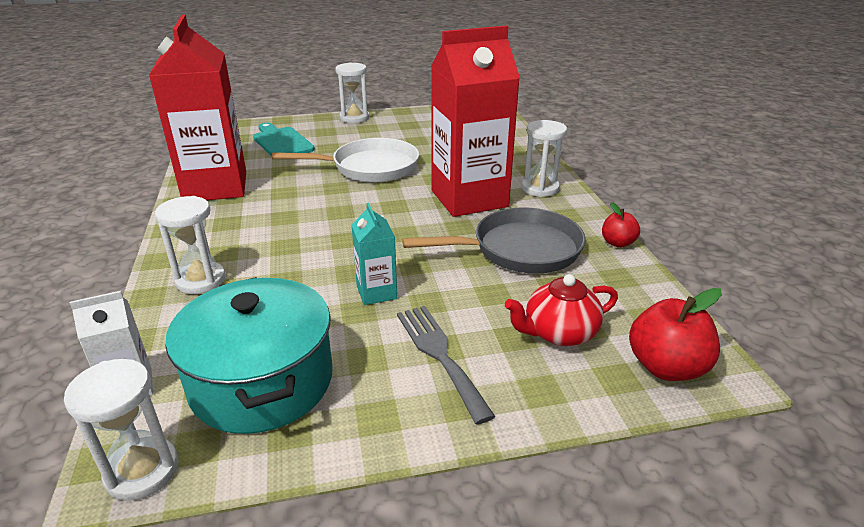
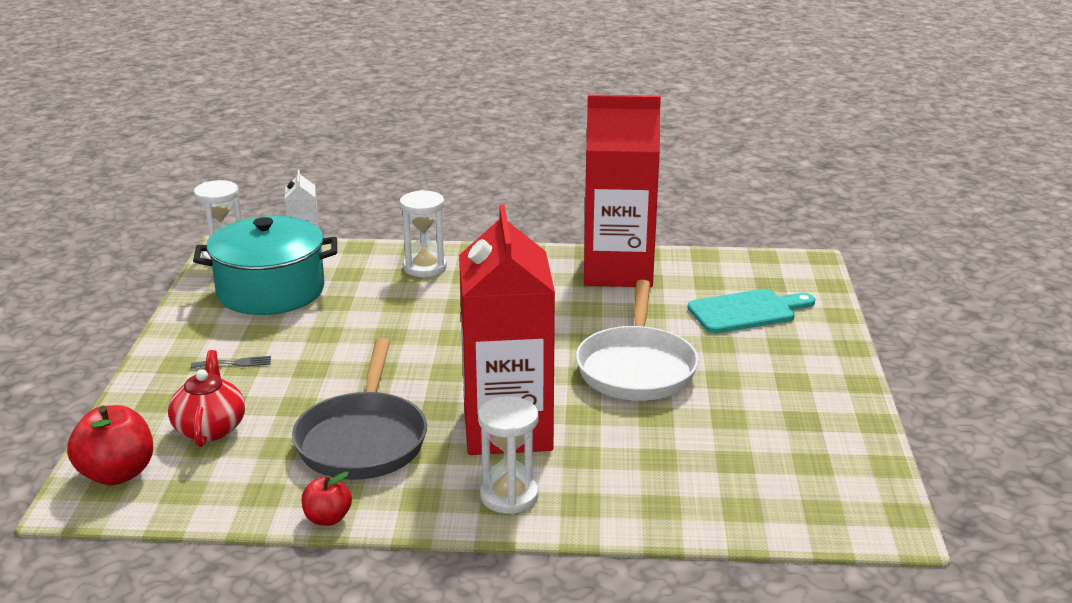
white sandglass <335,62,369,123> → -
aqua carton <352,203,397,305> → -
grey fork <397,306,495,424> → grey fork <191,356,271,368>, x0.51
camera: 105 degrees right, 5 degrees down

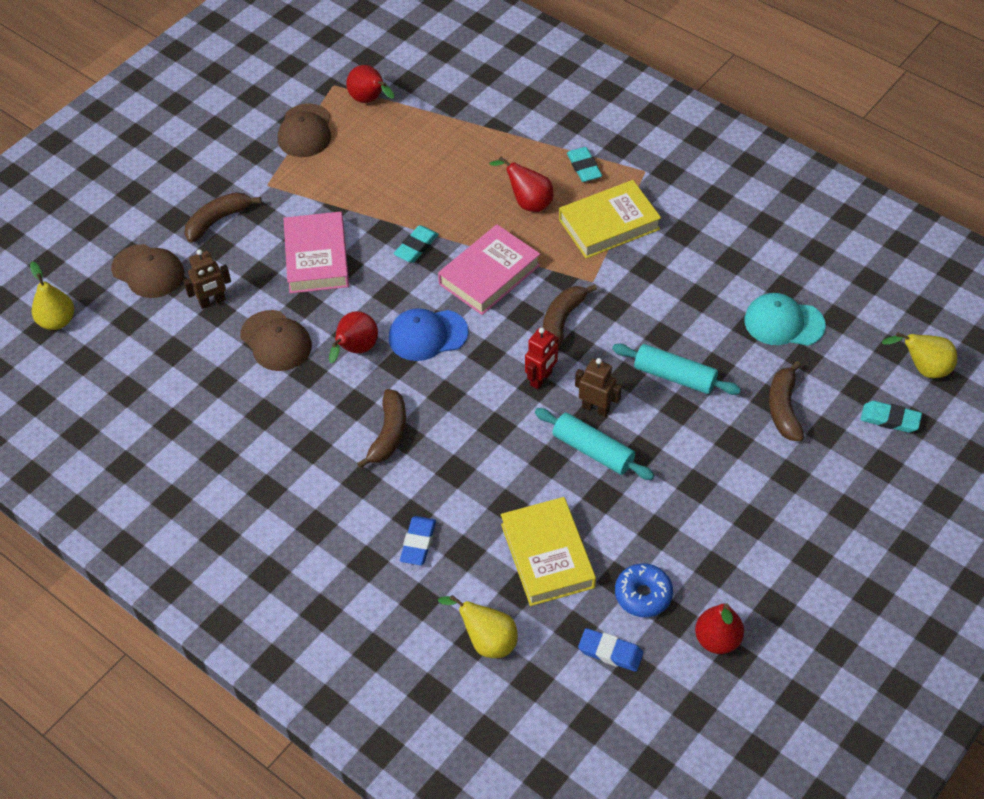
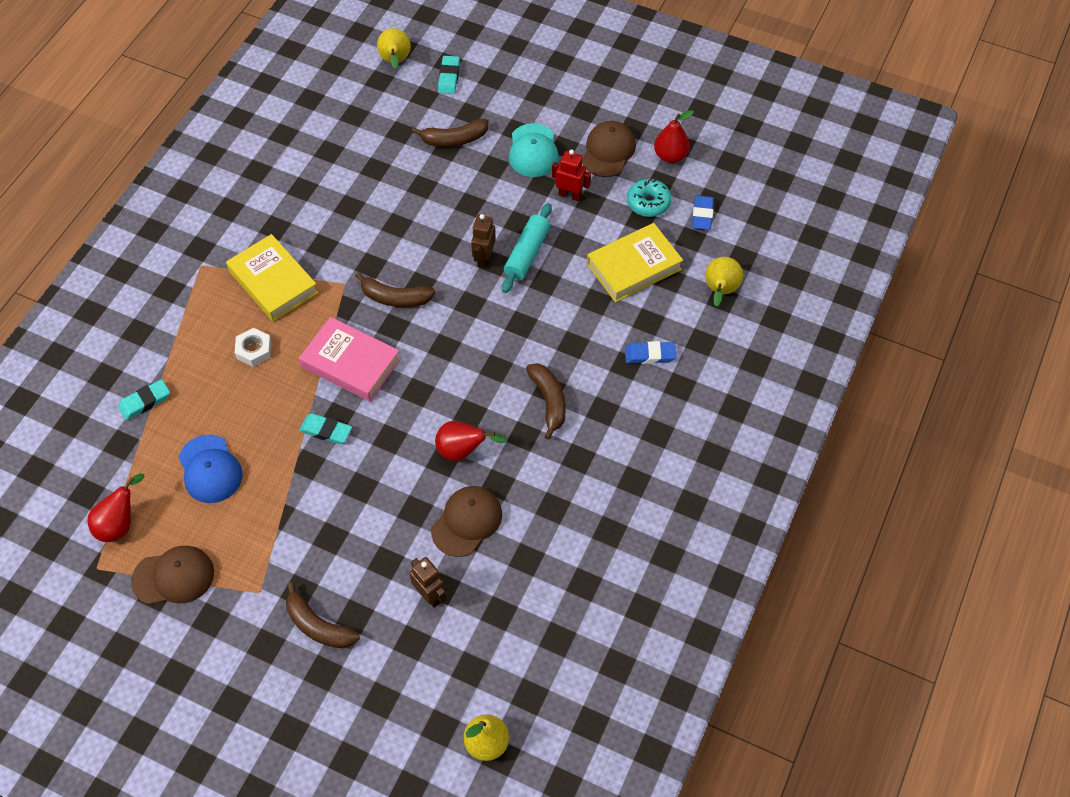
rosy book <283,212,349,293> → -
aqua pastry roller <612,343,741,395> → -
russet cap <111,244,184,298> → russet cap <582,121,636,177>, shifted
blue cap <389,308,468,361> → blue cap <179,435,243,503>, shifted
crimson robot figure <525,327,559,389> → crimson robot figure <552,150,591,201>, shifted
aqua pencil eraser <567,147,602,182> → aqua pencil eraser <118,379,170,420>, shifted
aqua cap <744,293,826,346> → aqua cap <509,123,559,177>, shifted
crimson toy pear <489,156,553,212> → white hexagon nut <235,328,272,367>
blue glazed donut <615,563,673,617> → aqua glazed donut <627,179,672,217>
russet toy banana <357,389,406,469> → russet toy banana <526,363,566,440>, 75 degrees clockwise
camera: 105 degrees left, 5 degrees up

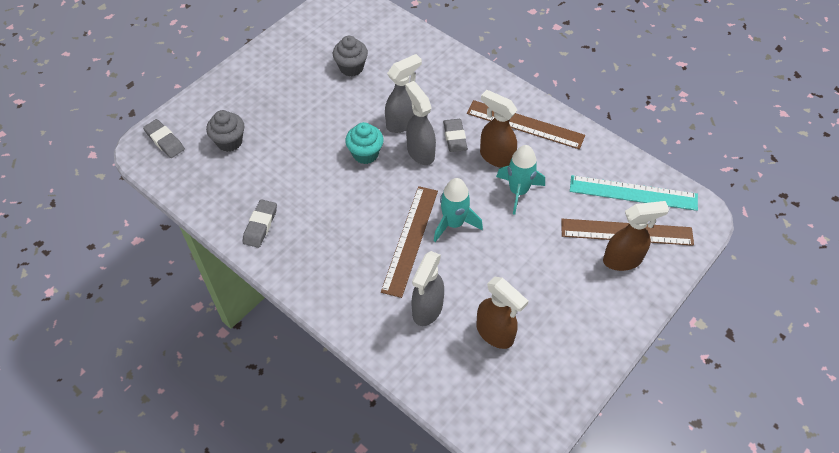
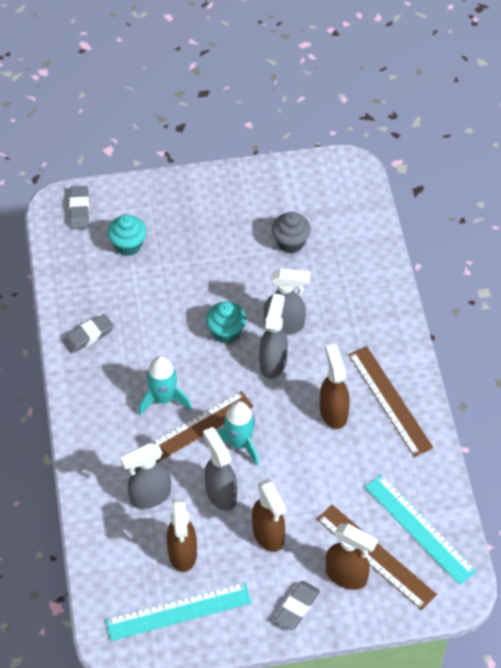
- → aqua ruler <106,582,252,641>
- → grey sprayer <203,427,238,511>
- → russet sprayer <252,478,286,552>
grey pencil eraser <443,119,468,152> → grey pencil eraser <275,581,320,630>, shifted
aqua toy rocket <496,145,545,215> → aqua toy rocket <138,356,192,415>, shifted
grey cupcake <206,110,244,152> → aqua cupcake <108,214,147,256>
camera: 40 degrees right, 0 degrees up

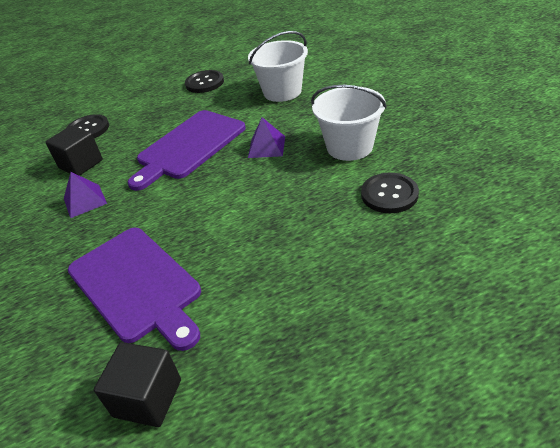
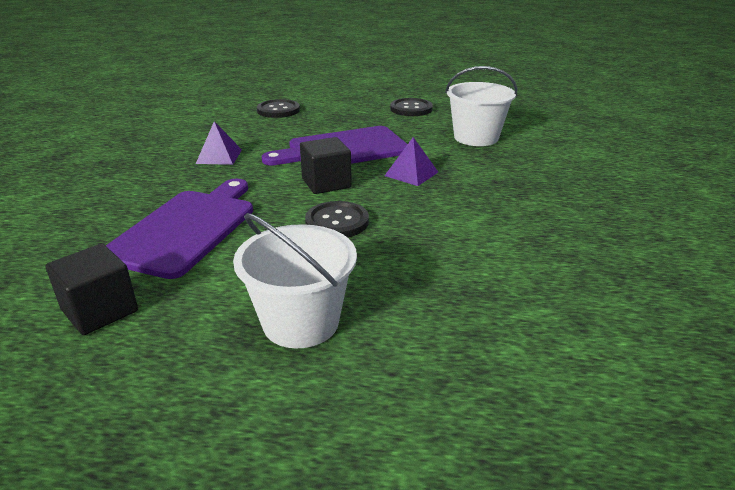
jet-black cube <45,125,103,176> → jet-black cube <300,137,352,194>, shifted
white sand bucket <311,85,387,161> → white sand bucket <233,213,357,348>, shifted
jet-black sewing button <361,173,419,213> → jet-black sewing button <305,201,369,237>, shifted
purple cutting board <68,228,201,351> → purple cutting board <106,179,253,279>, 150 degrees counterclockwise
camera: 25 degrees right, 10 degrees down

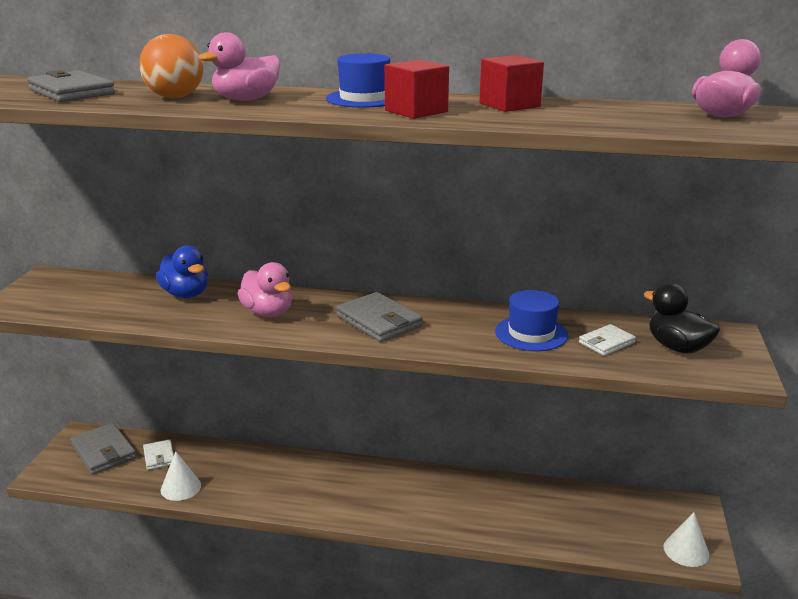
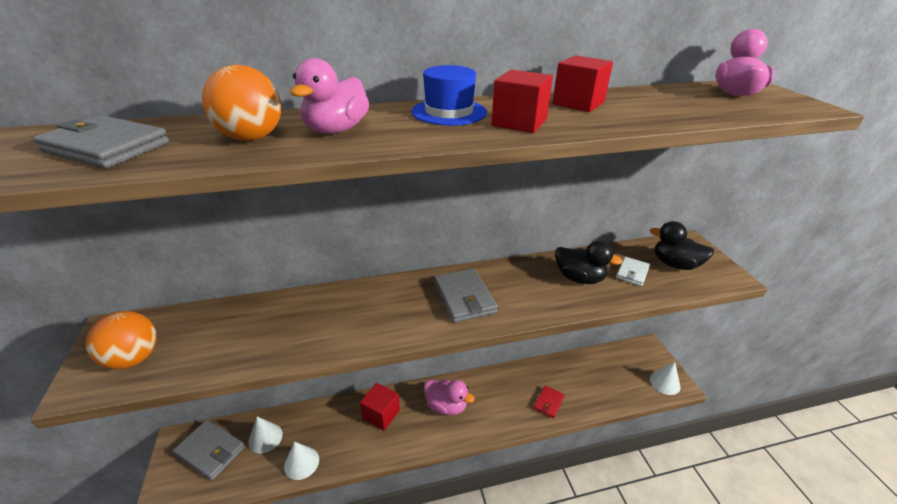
blue duck <156,245,208,298> → -
- → orange ball <86,311,156,369>
- → crimson cube <360,383,400,431>
- → crimson card wallet <533,386,565,419>
rosy duck <238,262,292,317> → rosy duck <424,380,475,415>, shifted
white card wallet <143,439,174,470> → white cone <248,417,283,454>
blue top hat <495,290,569,351> → jet-black duck <555,240,622,284>
grey card wallet <336,292,423,342> → grey card wallet <434,268,498,323>, 45 degrees clockwise
camera: 25 degrees left, 10 degrees up

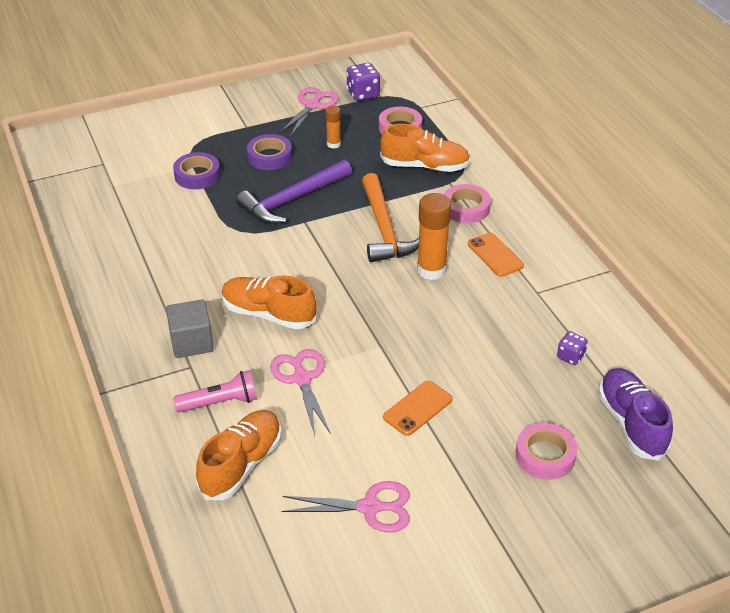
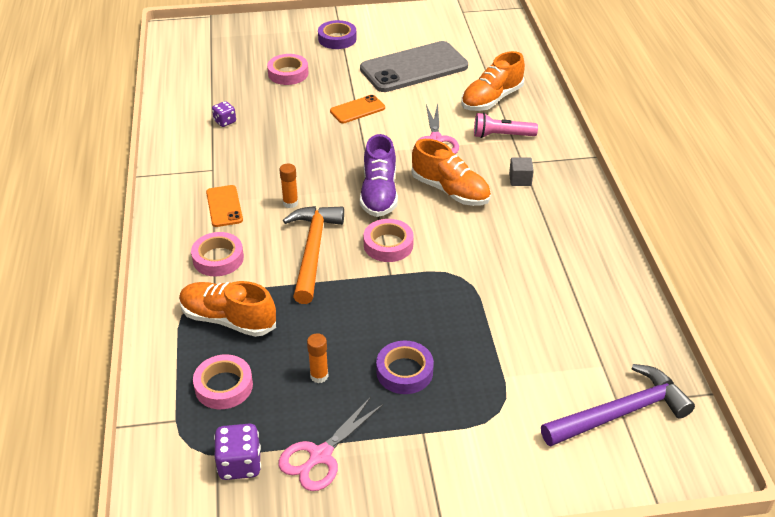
- → rosy tape <364,219,414,262>
purple tape <173,152,220,189> → purple tape <318,20,357,49>, shifted
purple carpenter's hammer <236,159,352,224> → purple carpenter's hammer <541,364,695,447>, shifted
purple lace-up shoe <598,368,673,461> → purple lace-up shoe <360,134,398,217>, shifted
rosy shears <281,481,410,533> → grey mobile phone <360,41,468,92>
grey cube <166,299,214,358> → grey cube <509,157,534,186>, x0.63
orange glue stick <417,193,451,280> → orange glue stick <280,163,298,208>, x0.55
camera: 165 degrees left, 0 degrees up

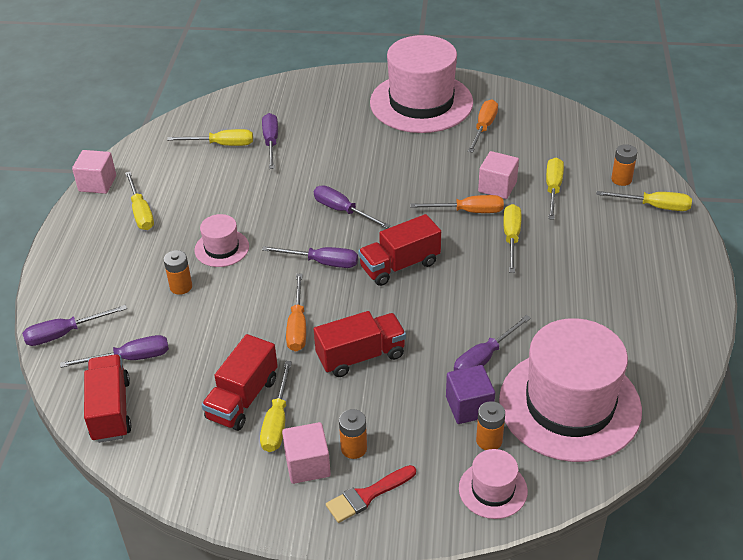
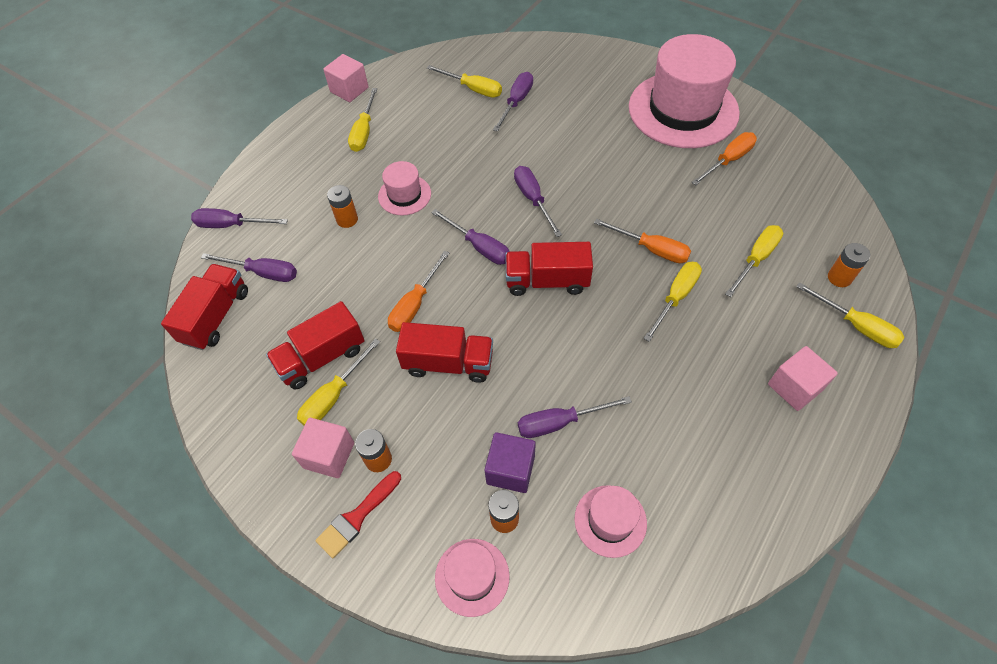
rosy cube <478,151,519,199> → rosy cube <768,346,838,411>, shifted
crimson paintbrush <326,465,416,523> → crimson paintbrush <315,471,401,558>, 45 degrees counterclockwise
rosy top hat <499,318,642,462> → rosy top hat <574,485,647,558>, x0.45
camera: 30 degrees right, 15 degrees up

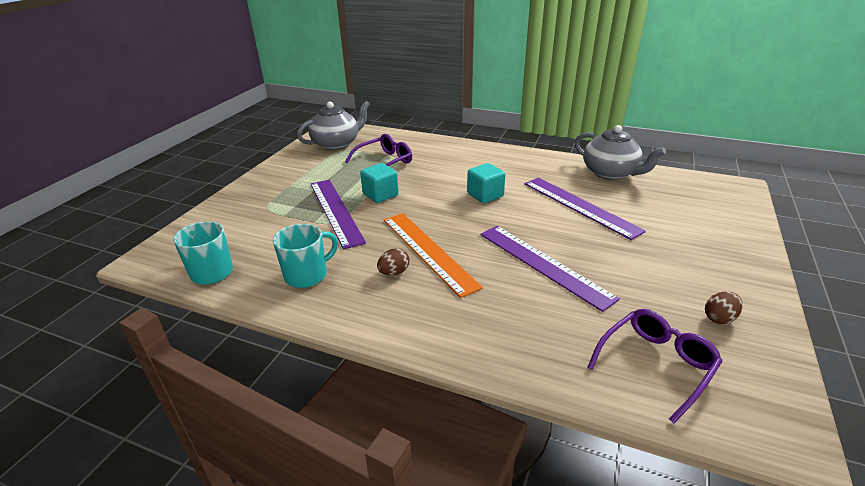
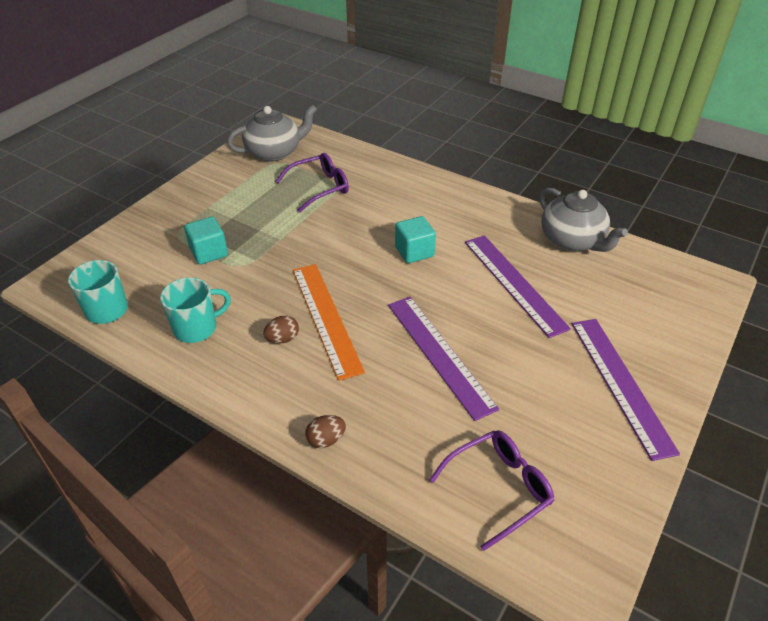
purple ruler <310,180,366,249> → purple ruler <572,319,680,461>, shifted
aqua cube <360,163,399,203> → aqua cube <184,217,228,265>, shifted
russet egg shape <705,291,743,324> → russet egg shape <305,415,346,448>, shifted
camera: 10 degrees right, 10 degrees up

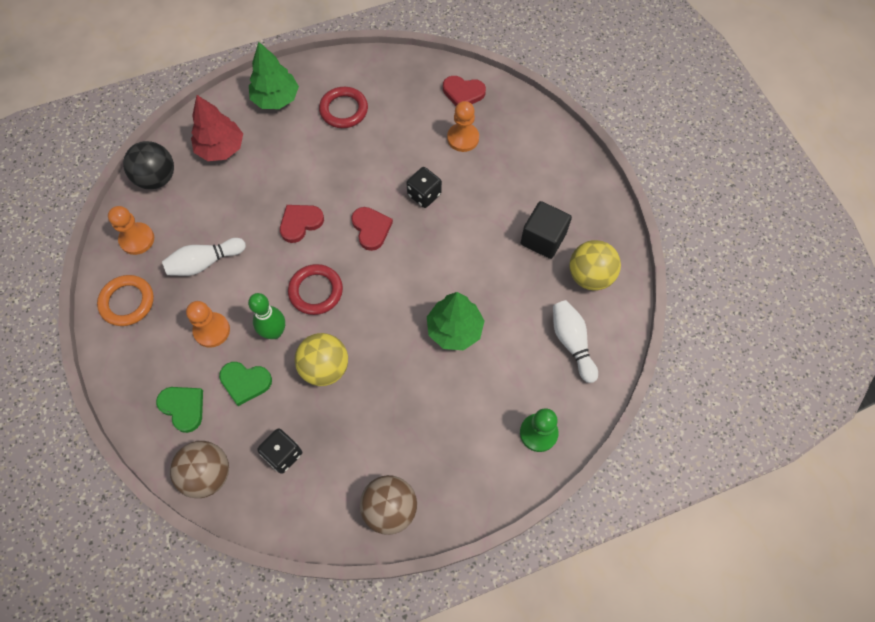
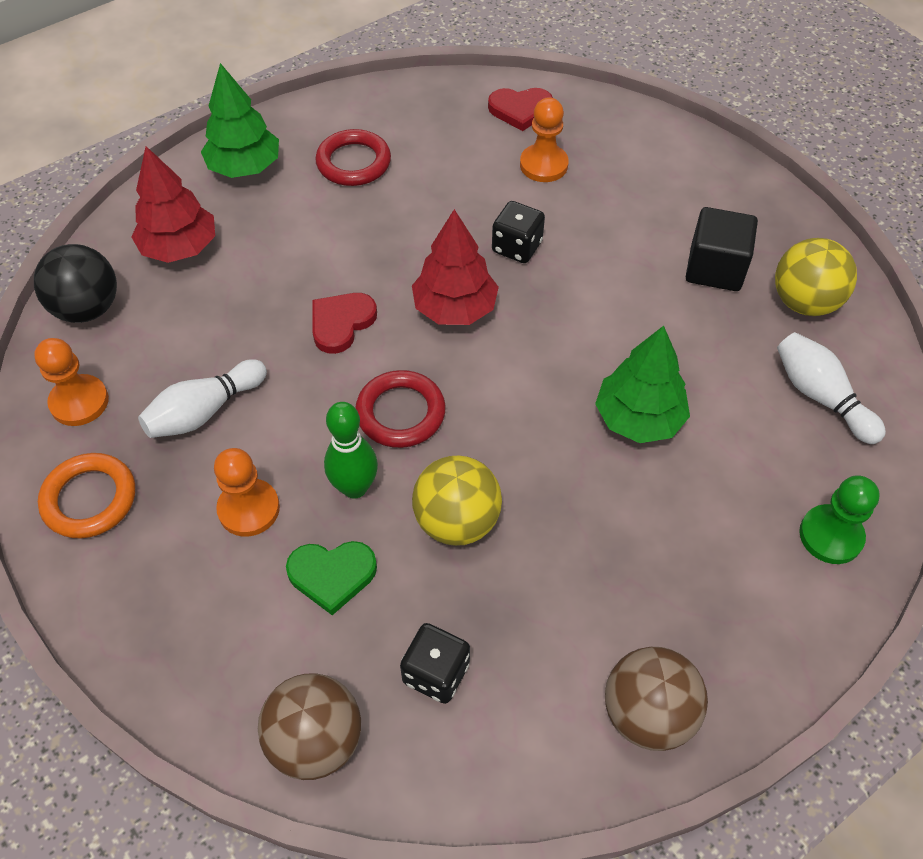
leaf-green heart shape <156,387,203,433> → -
crimson heart shape <351,207,393,251> → crimson tree <412,209,499,325>
camera: 15 degrees left, 10 degrees down

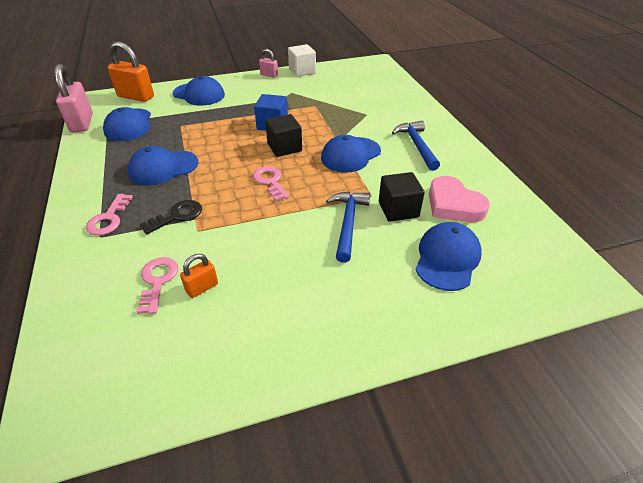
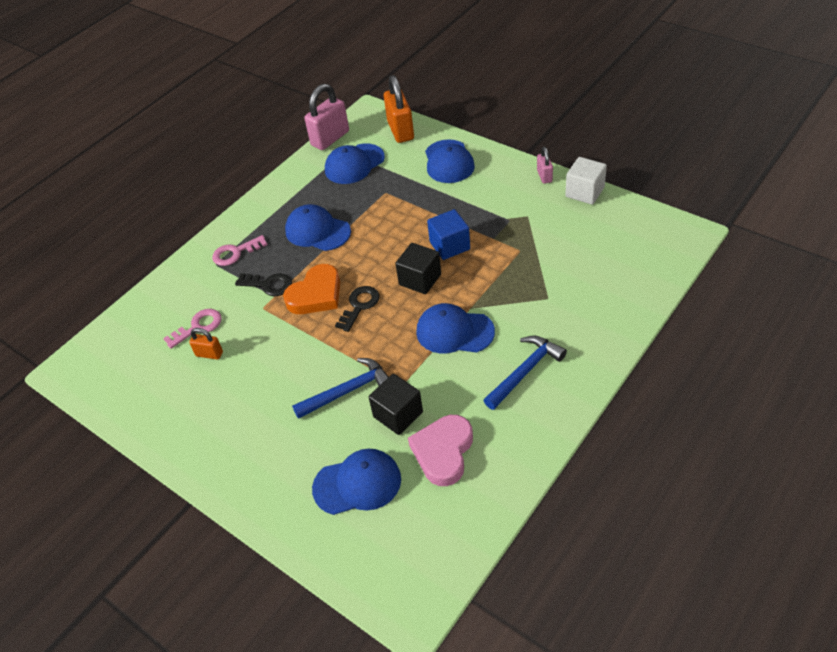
- → orange heart shape <283,264,340,314>
rosy key <253,166,290,201> → jet-black key <335,286,380,332>
camera: 60 degrees right, 5 degrees up

